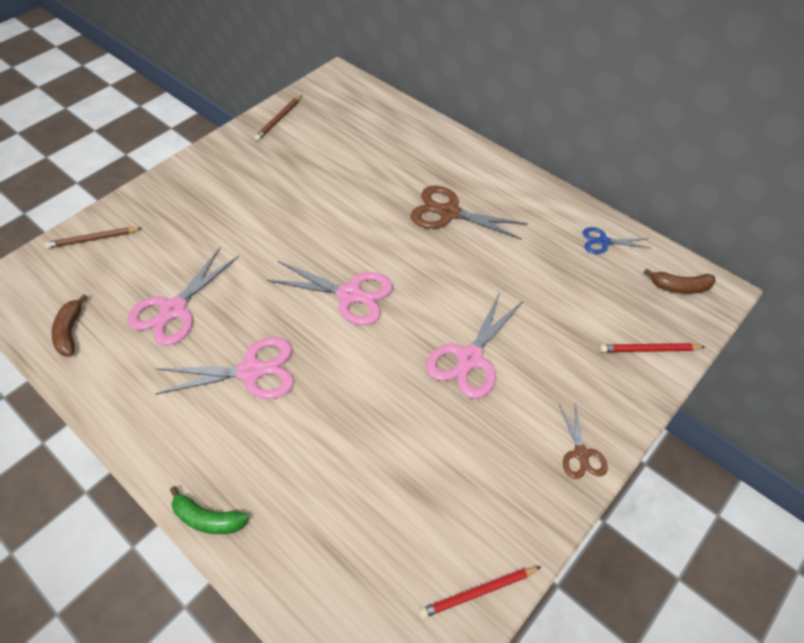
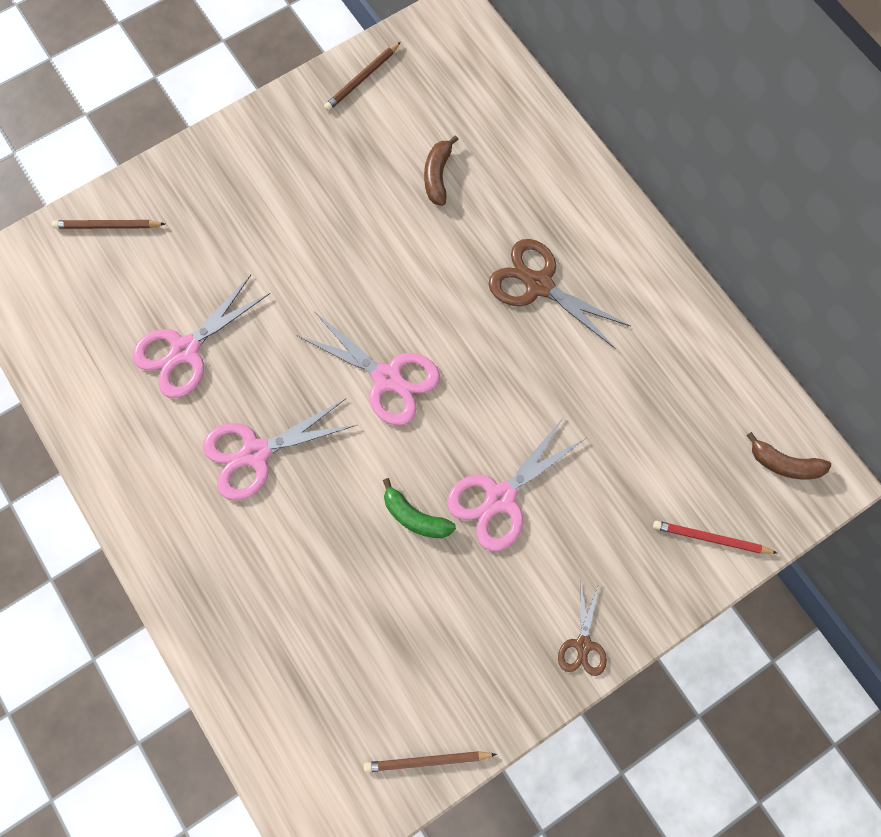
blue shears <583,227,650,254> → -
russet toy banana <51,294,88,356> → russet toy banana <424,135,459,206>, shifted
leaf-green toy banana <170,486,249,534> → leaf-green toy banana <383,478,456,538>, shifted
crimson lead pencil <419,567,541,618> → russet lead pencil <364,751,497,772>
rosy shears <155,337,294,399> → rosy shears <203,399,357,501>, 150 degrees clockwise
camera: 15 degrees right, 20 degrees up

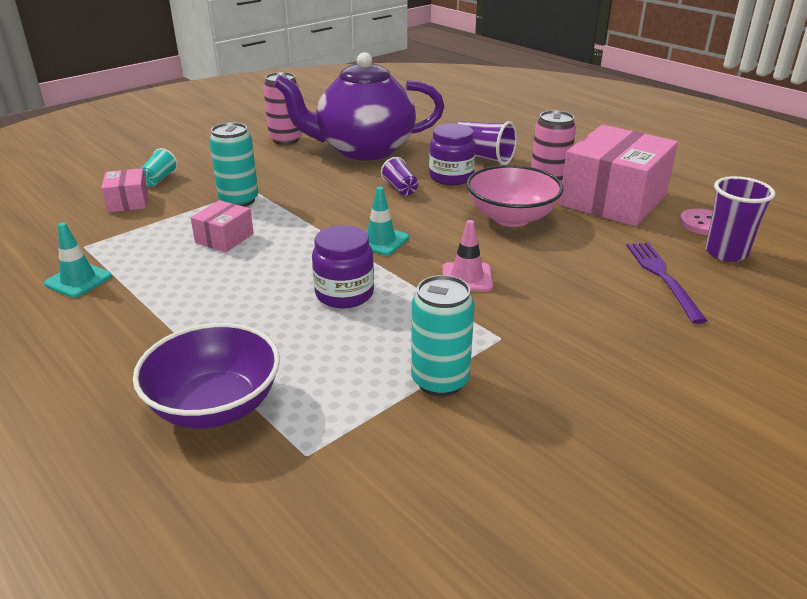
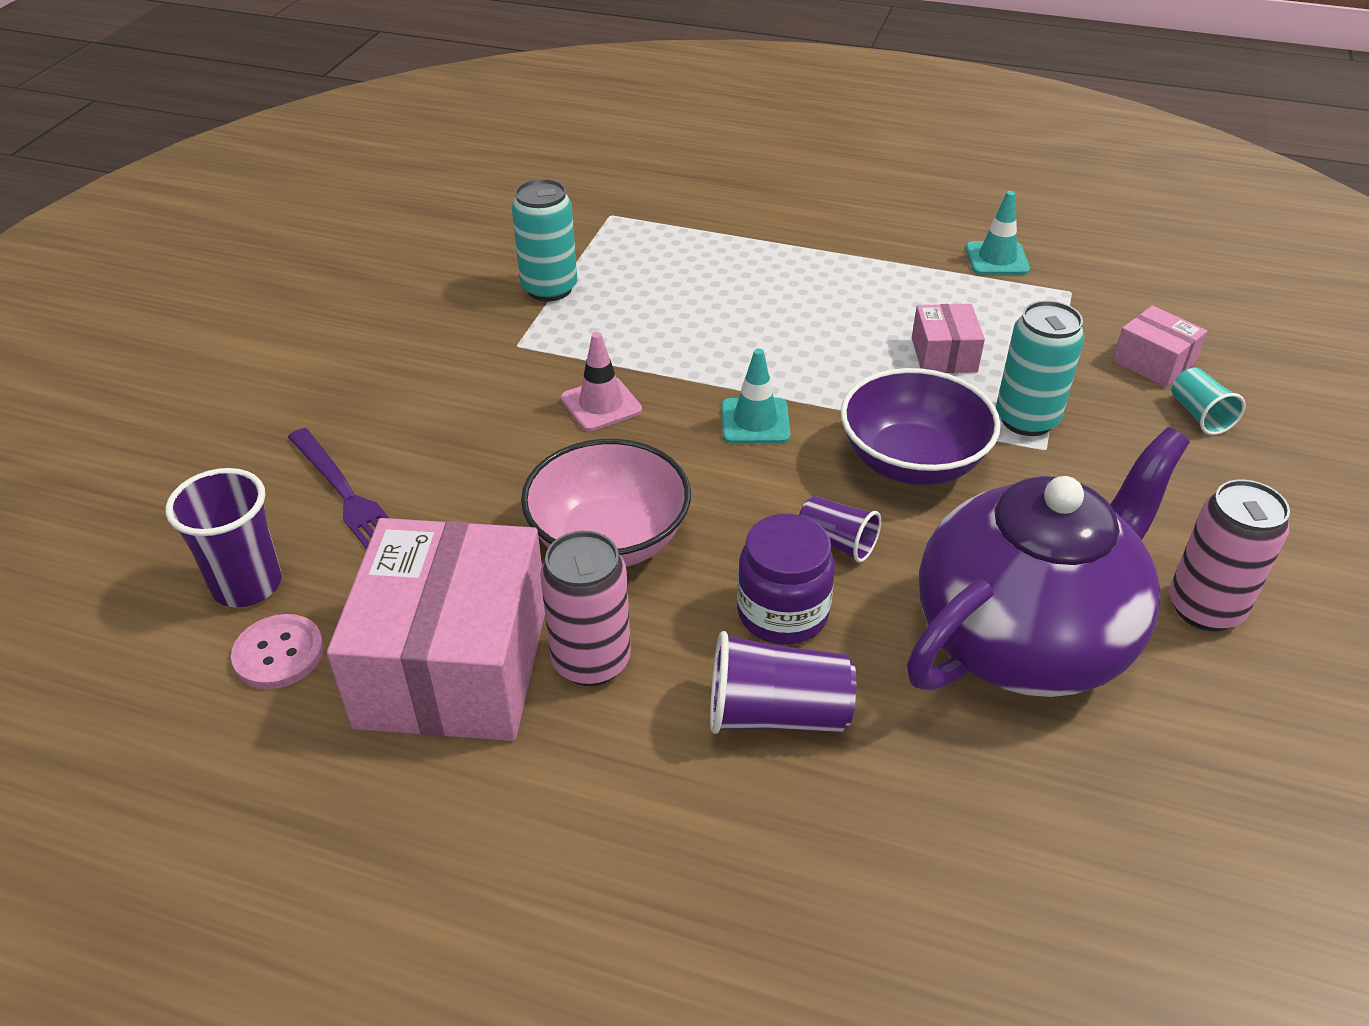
purple jam jar <312,225,374,308> → -
purple deep dish <133,323,280,428> → purple deep dish <841,368,1001,485>, shifted
camera: 150 degrees right, 10 degrees up

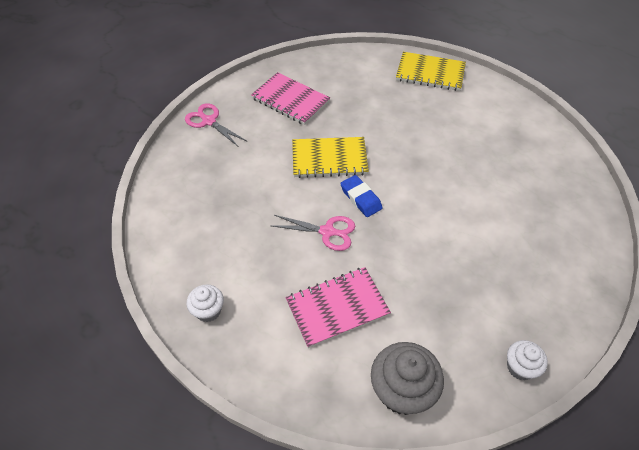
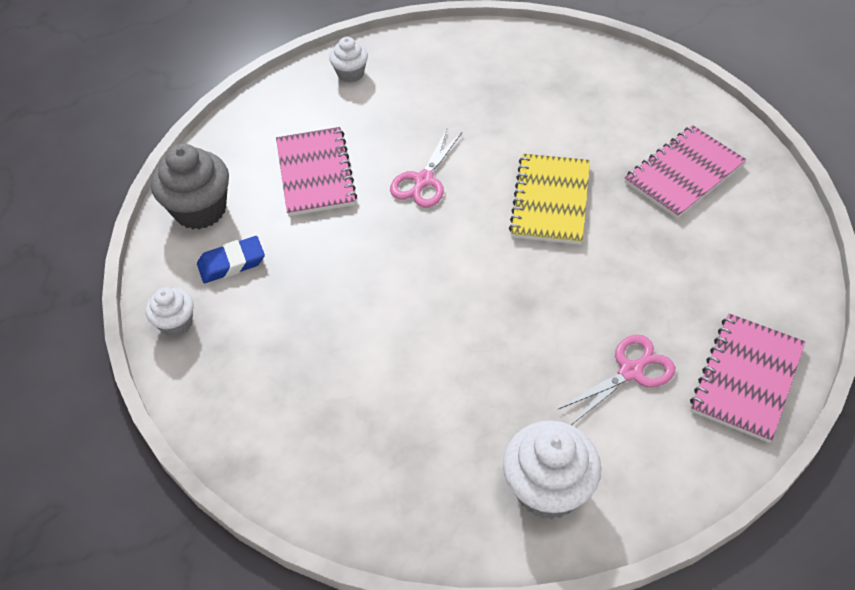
- → white cupcake <503,421,601,519>
rosy shears <185,103,247,147> → rosy shears <558,335,675,425>, shifted
blue pencil eraser <340,175,383,217> → blue pencil eraser <197,236,265,283>, shifted
golden notepad <396,52,466,91> → rosy notepad <690,314,805,443>
camera: 105 degrees right, 0 degrees up

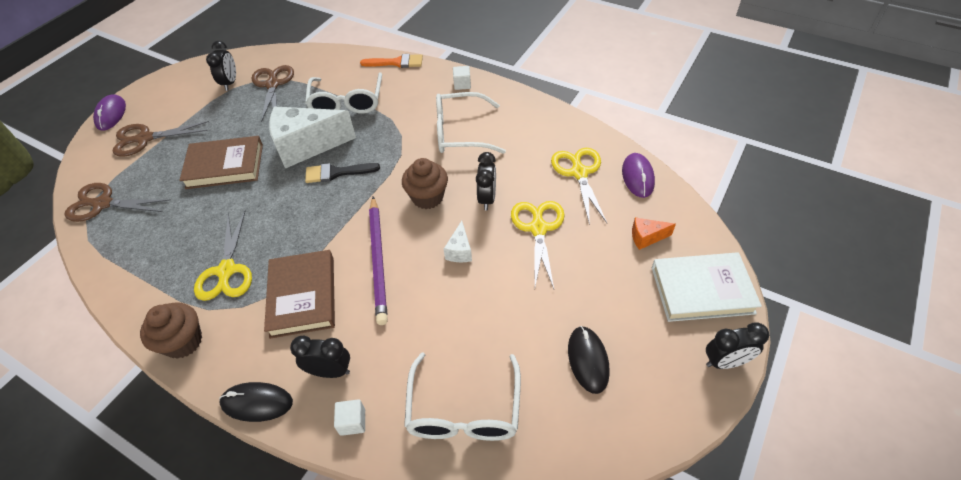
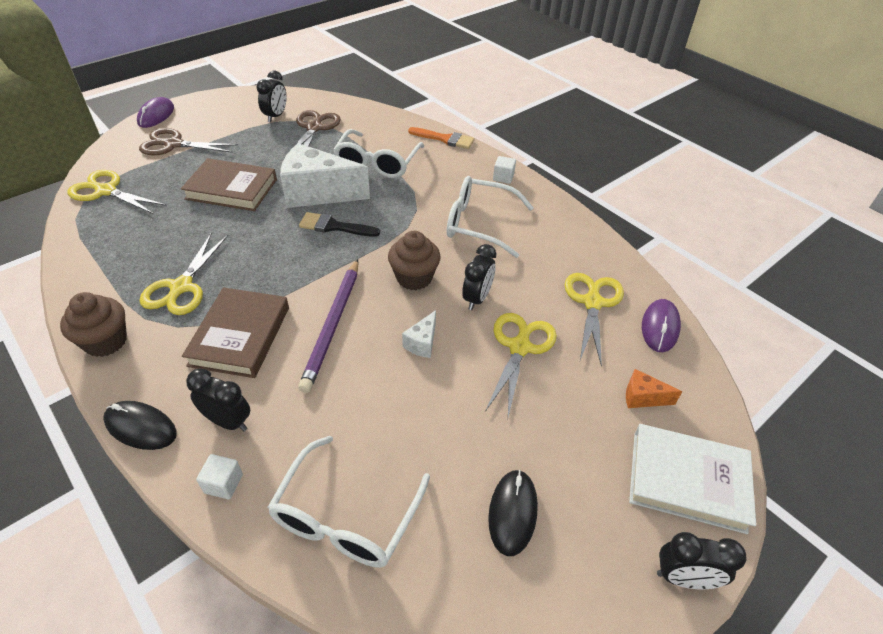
russet shears <65,183,171,222> → golden shears <68,170,167,214>
camera: 15 degrees right, 5 degrees down

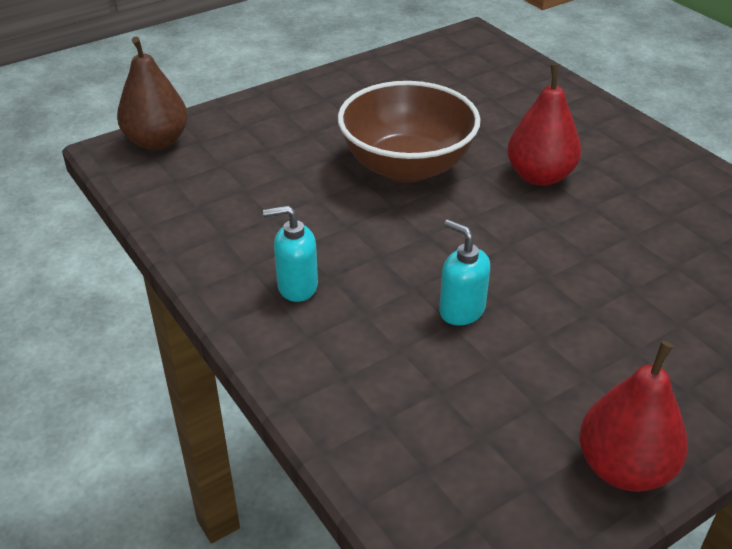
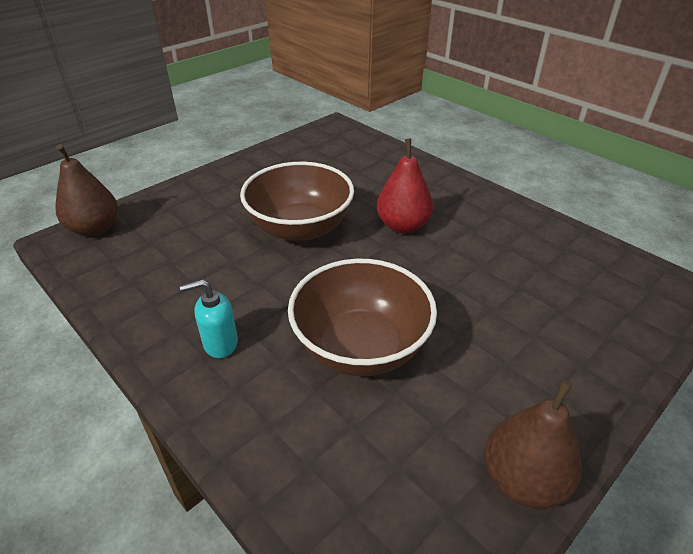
aqua soap dispenser <439,220,490,326> → russet deep dish <288,259,437,376>
crimson toy pear <579,341,688,492> → russet toy pear <484,379,582,509>
camera: 10 degrees left, 0 degrees up

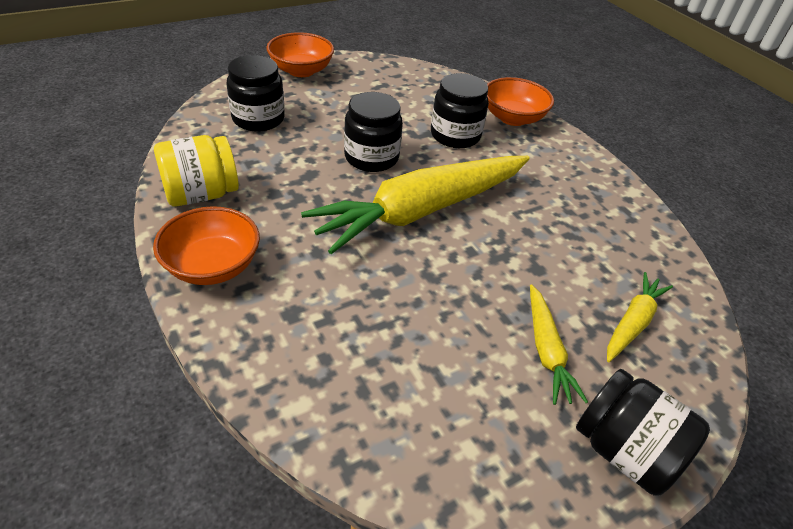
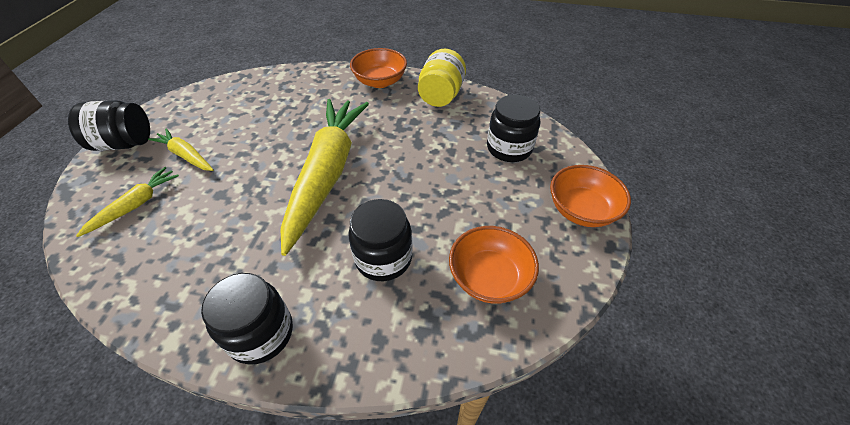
jet-black jam jar <344,92,403,172> → jet-black jam jar <201,273,293,365>, shifted
orange deep dish <487,77,554,126> → orange deep dish <449,226,539,304>, shifted
golden carrot <607,272,673,362> → golden carrot <76,167,179,237>, 135 degrees counterclockwise
camera: 135 degrees right, 5 degrees up

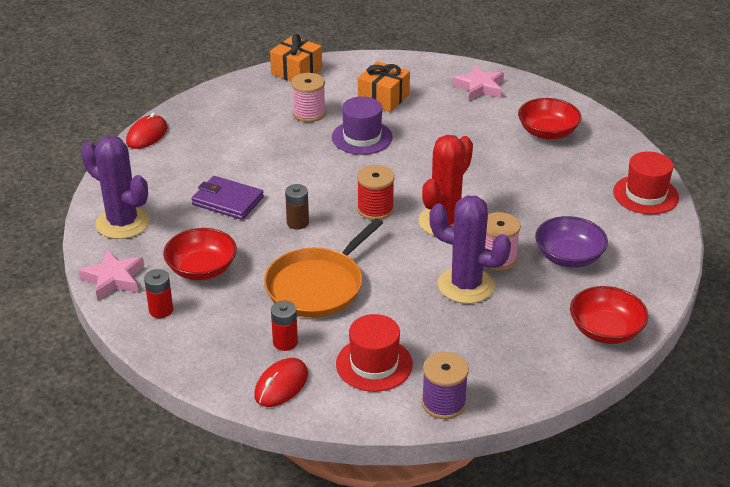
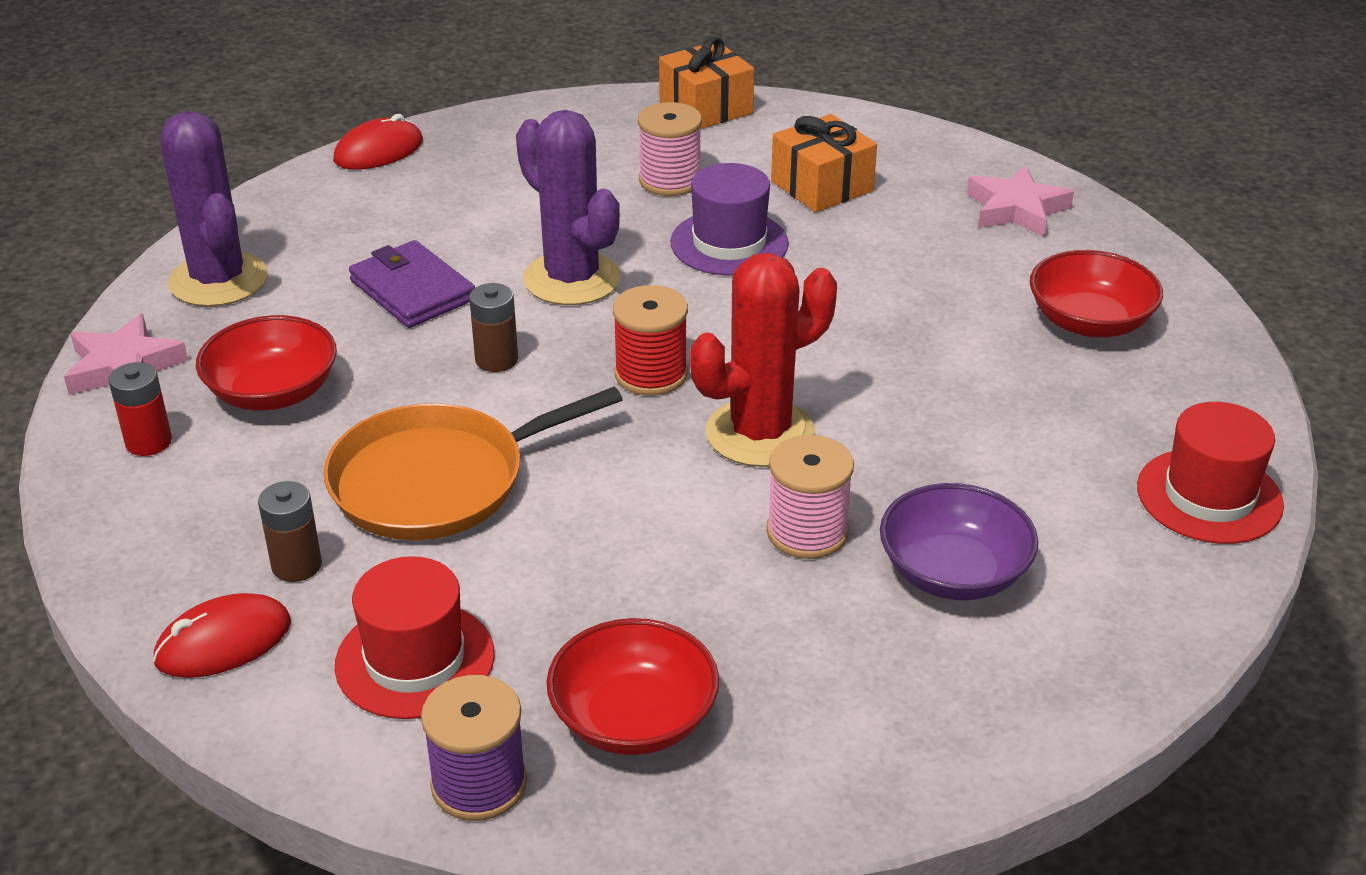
purple prickly plant <429,196,511,304> → purple prickly plant <516,110,621,305>, shifted
crimson deep dish <570,286,648,344> → crimson deep dish <546,618,719,755>, shifted
crimson power cell <271,301,298,351> → russet power cell <258,481,322,582>
camera: 25 degrees right, 0 degrees up

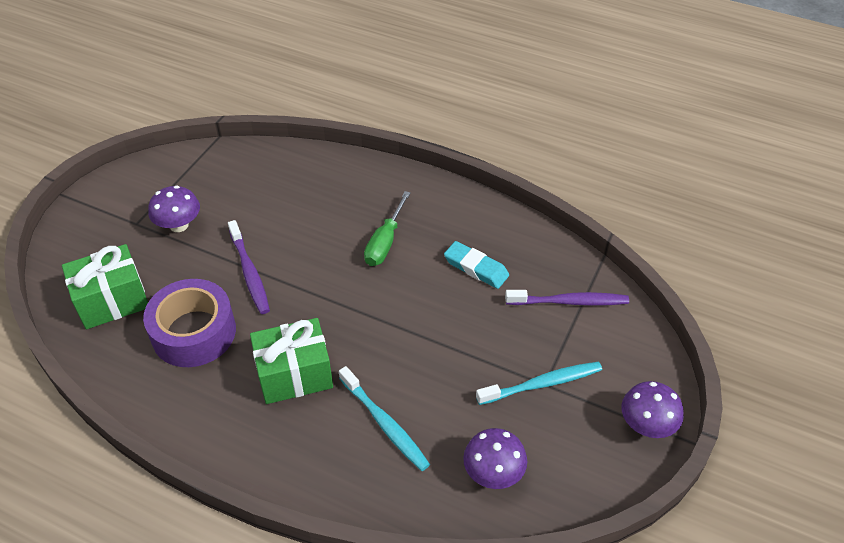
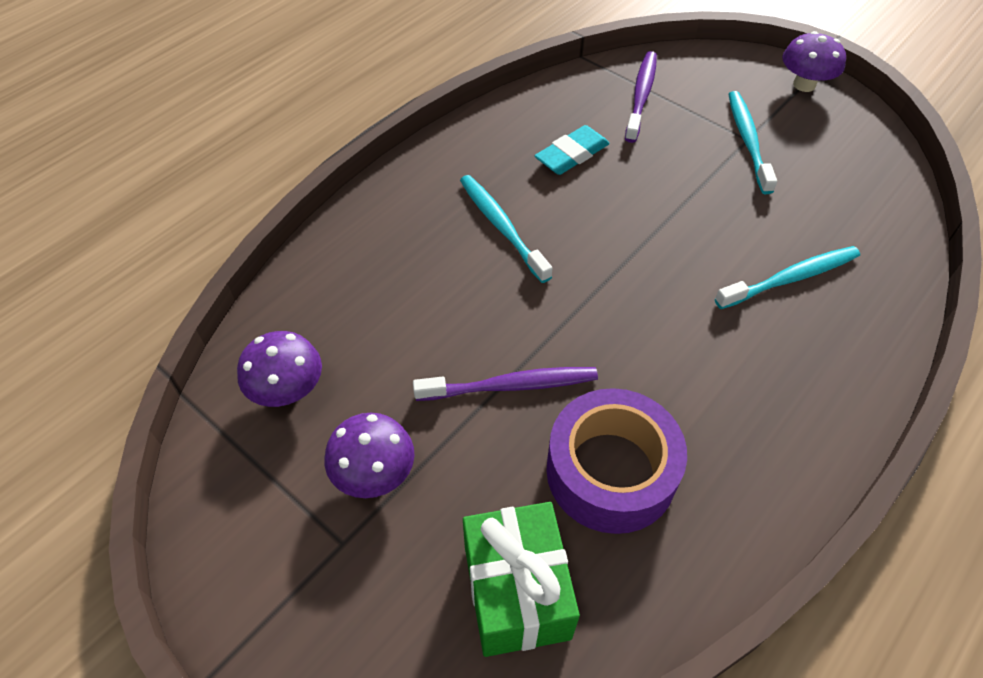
leaf-green present <250,318,333,404> → -
purple fungus <463,428,527,489> → purple fungus <237,331,322,407>, shifted
leaf-green screwdriver <364,191,411,266> → aqua toothbrush <460,175,553,283>
camera: 75 degrees left, 5 degrees up

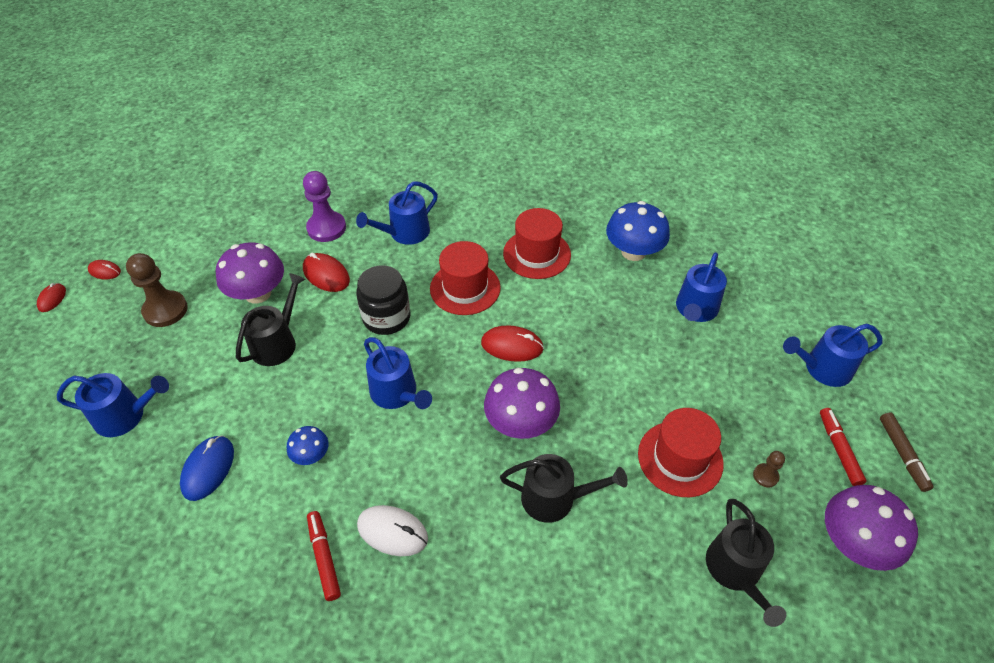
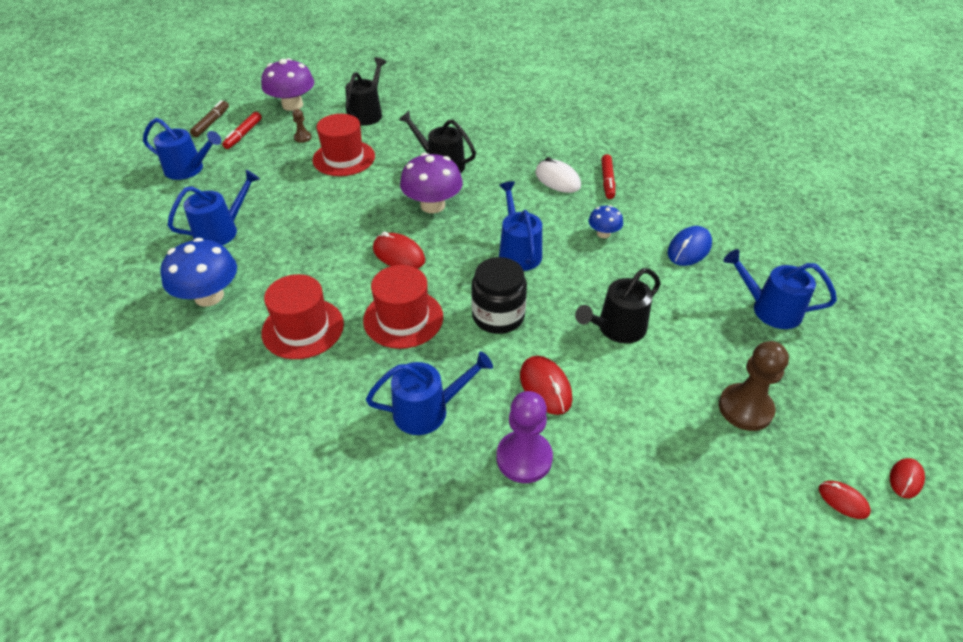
purple fungus <216,242,284,304> → -
camera: 155 degrees left, 5 degrees down

